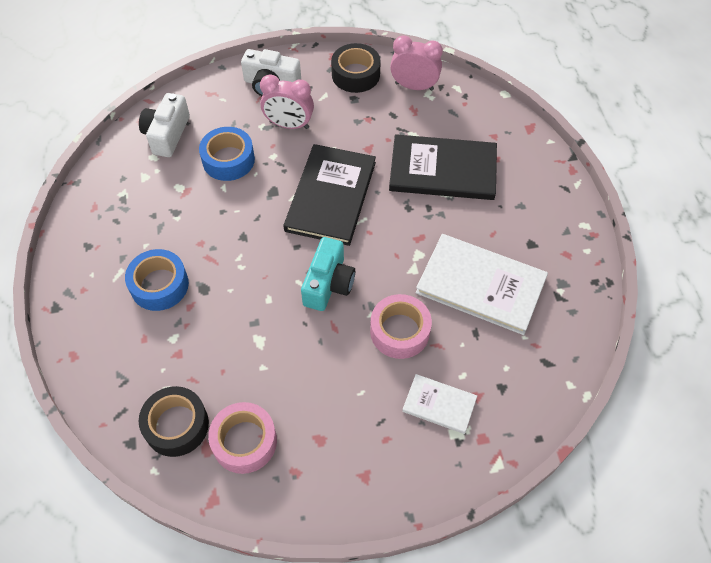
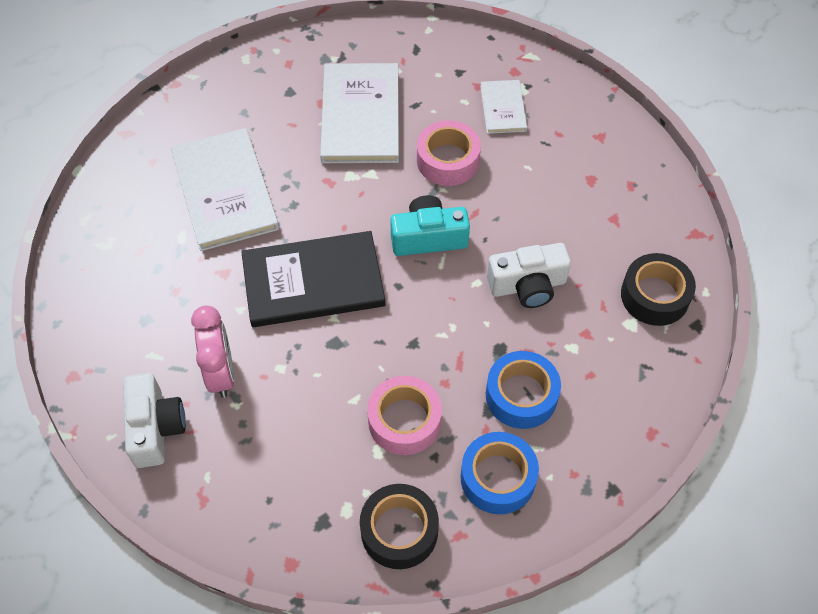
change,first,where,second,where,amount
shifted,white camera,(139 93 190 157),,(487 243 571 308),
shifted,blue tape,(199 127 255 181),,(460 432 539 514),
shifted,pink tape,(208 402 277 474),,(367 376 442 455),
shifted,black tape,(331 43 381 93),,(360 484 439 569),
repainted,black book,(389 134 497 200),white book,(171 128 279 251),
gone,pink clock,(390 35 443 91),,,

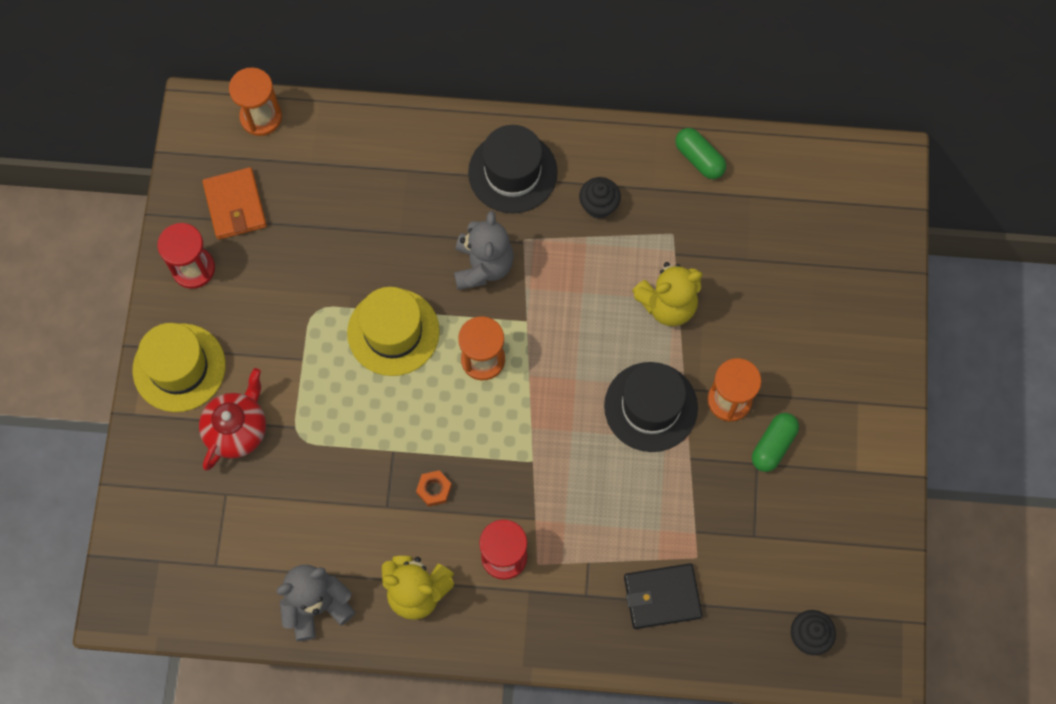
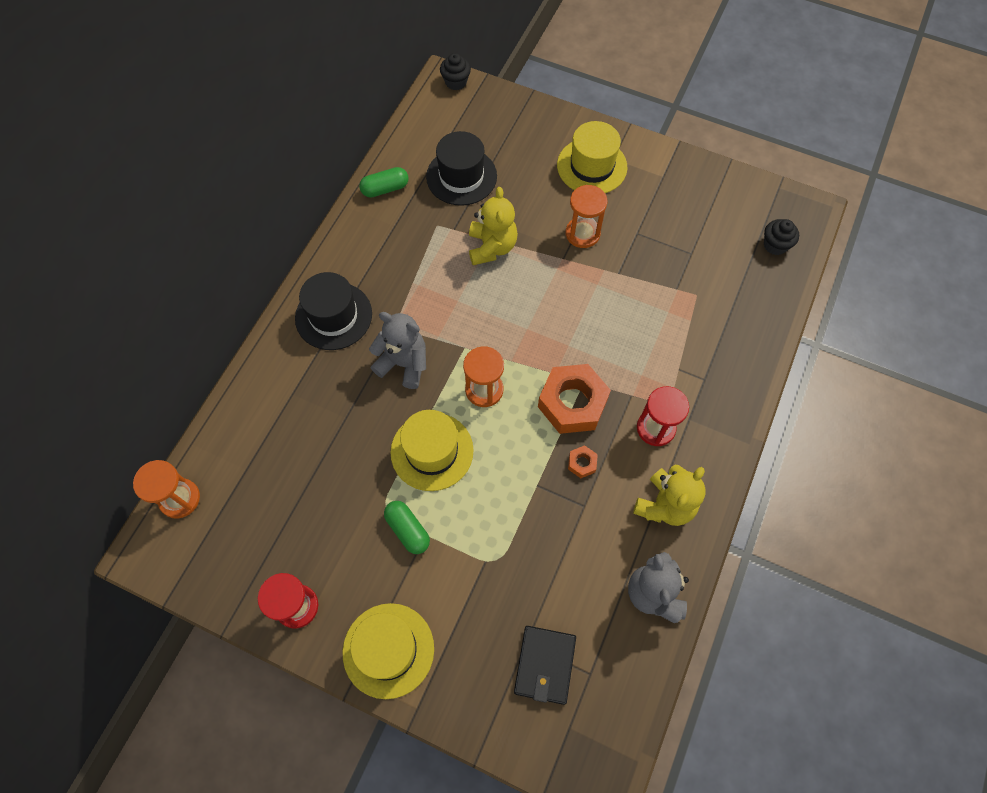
change,first,where,second,where,amount
gone,red teapot,(199 368 266 470),,,
gone,orange wallet,(202 167 267 240),,,
shifted,black cupcake,(579 177 621 219),,(440 53 471 90),
shifted,black hat,(604 362 698 452),,(426 131 497 206),
shifted,black wallet,(624 563 703 629),,(514 626 576 705),
shifted,green capsule,(752 413 799 472),,(384 501 430 554),
new,,,orange nut,(538 364 611 434),
new,,,yellow hat,(557 121 627 193),

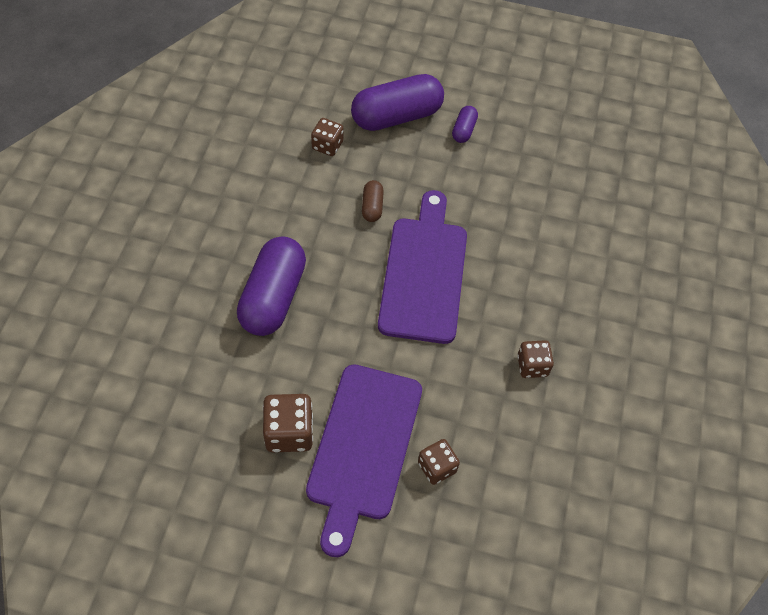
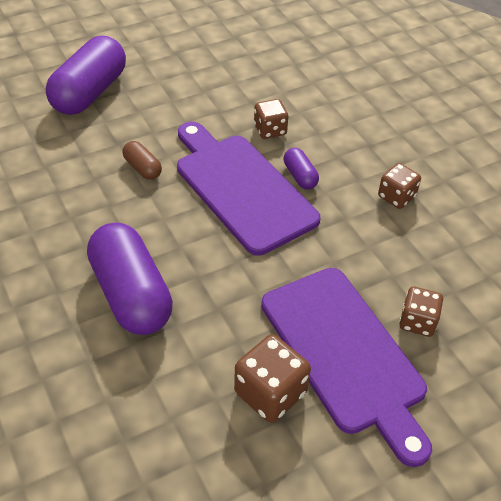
change,first,where,second,where,amount
shifted,brown dice,(311 118 343 156),,(254 99 288 139),
shifted,purple capsule,(452 106 478 143),,(284 148 319 189),

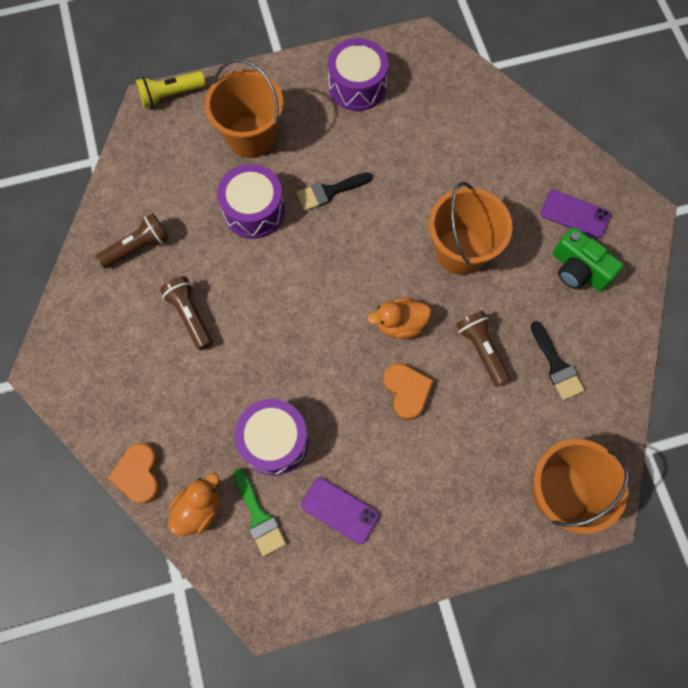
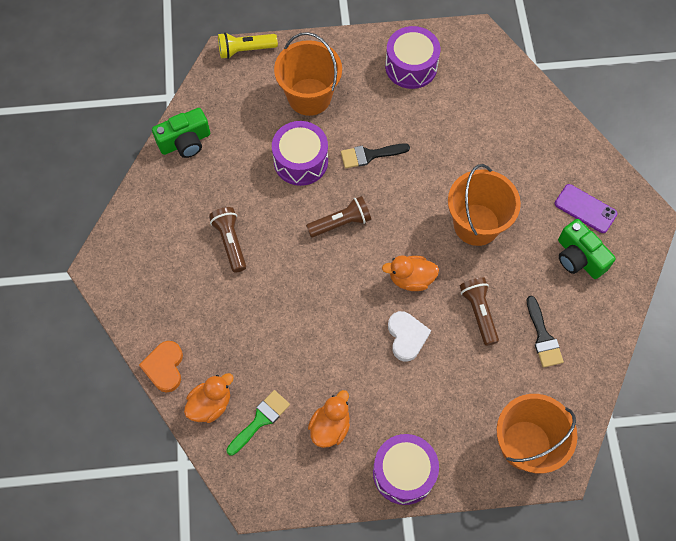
change,first,where,second,where,amount
shifted,brown flashlight,(96 213 169 268),,(306 196 371 238),
rotated,green brush,(233 469 286 556),,(226 390 290 456),120 degrees counterclockwise
shifted,purple drum,(234 399 309 476),,(373 434 439 505),
swapped,purple phone,(301 477 379 544),orange duck,(308 390 350 448),
repainted,orange heart,(383 363 433 420),white heart,(388 311 431 362),
new,,,green camera,(152 108 210 158),

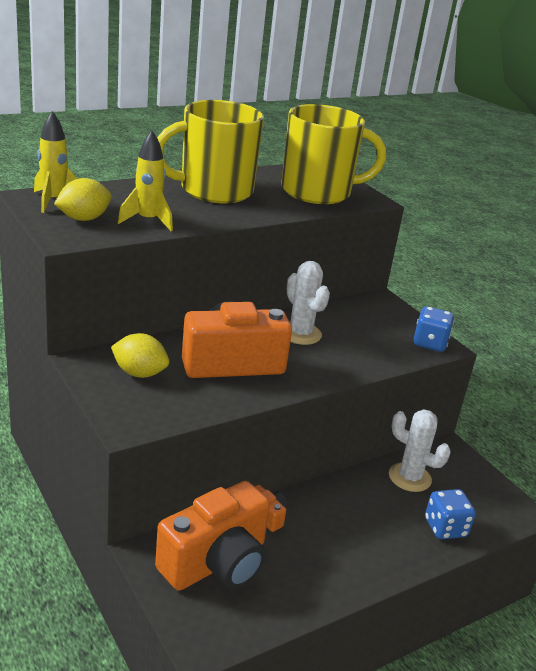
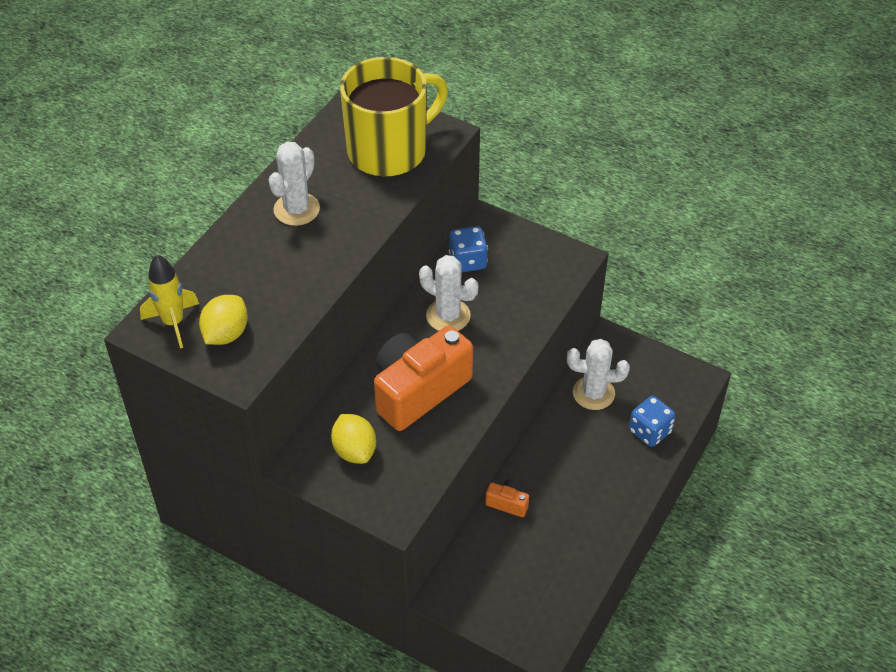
change,first,where,second,where,amount
rotated,yellow lemon,(111 333 169 378),,(331 414 376 464),75 degrees clockwise
gone,yellow rocket,(118 131 173 231),,,
gone,orange camera,(155 481 270 591),,,
swapped,yellow mug,(157 100 264 203),white cactus,(269 142 320 226),
shifted,blue dice,(414 306 454 352),,(449 226 488 272),

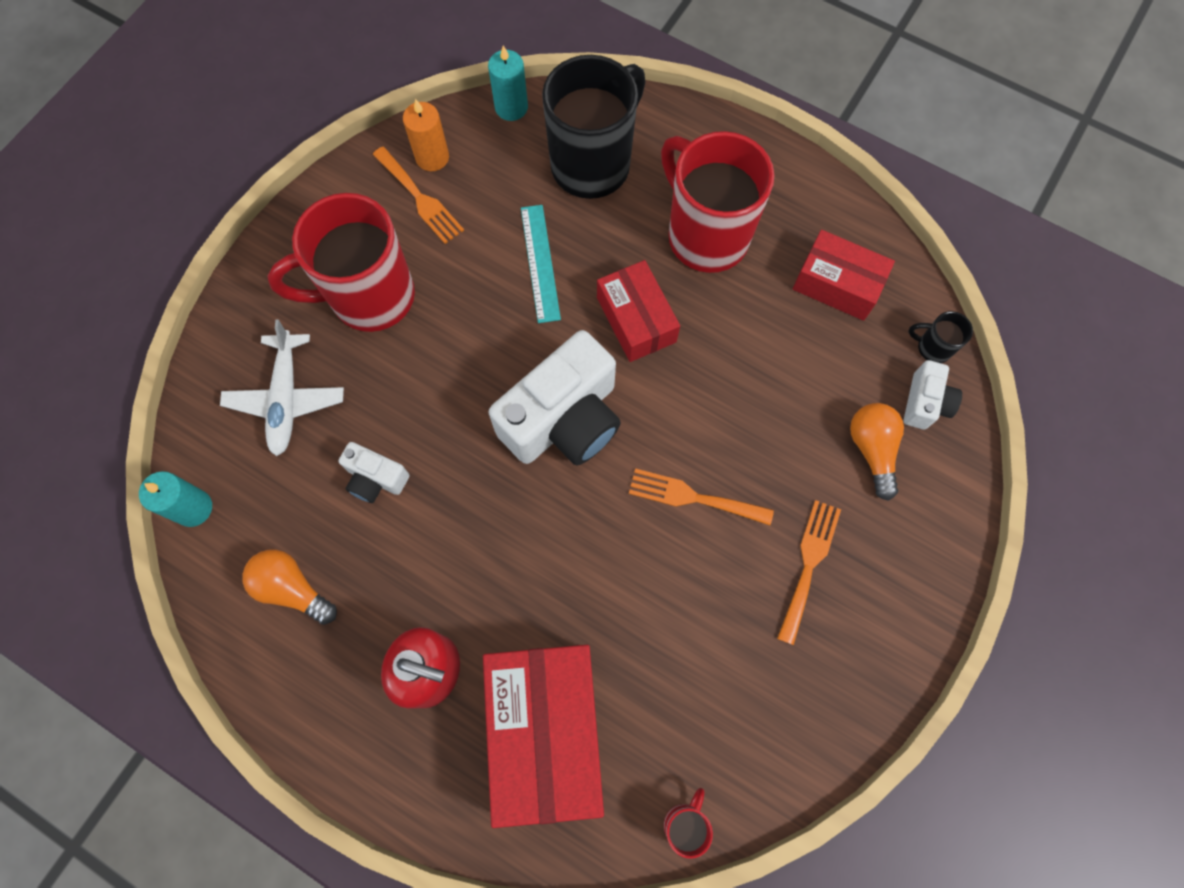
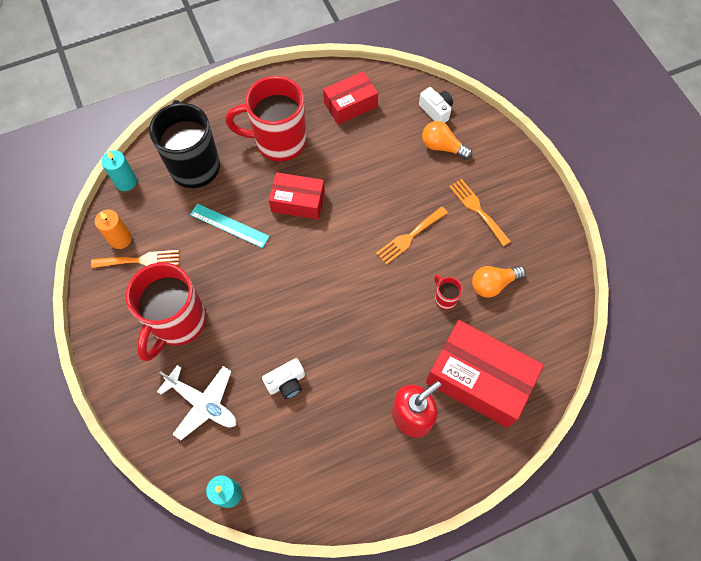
change,first,where,second,where,amount
shifted,orange light bulb,(242 550 337 625),,(472 266 526 298),
gone,white camera,(489 330 621 465),,,
shifted,red mug,(664 788 713 859),,(434 275 463 310),
gone,black mug,(908 311 973 363),,,

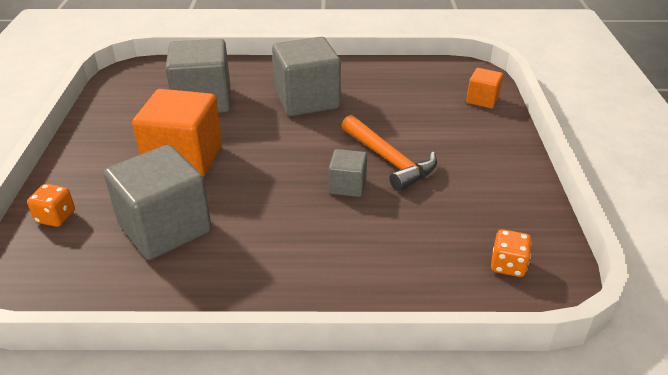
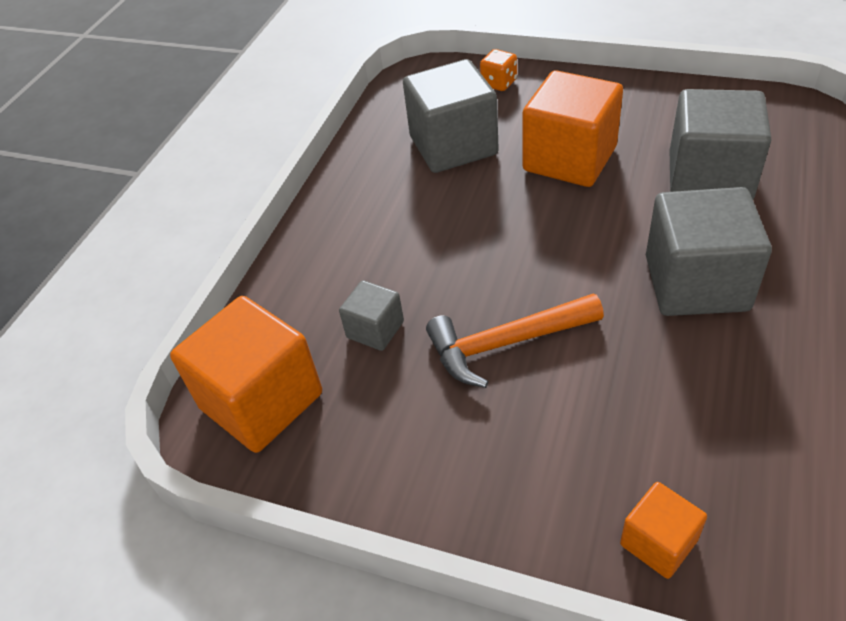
change,first,where,second,where,amount
shifted,grey cube,(329 149 367 197),,(339 280 404 351),
swapped,orange dice,(491 229 532 277),orange cube,(170 296 322 453),

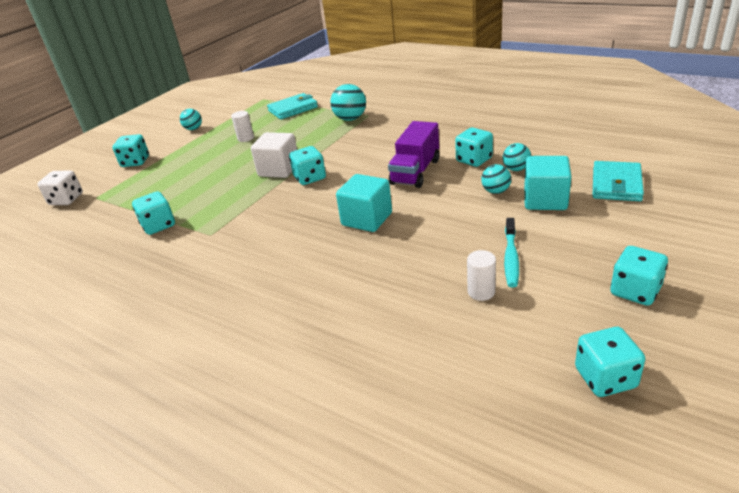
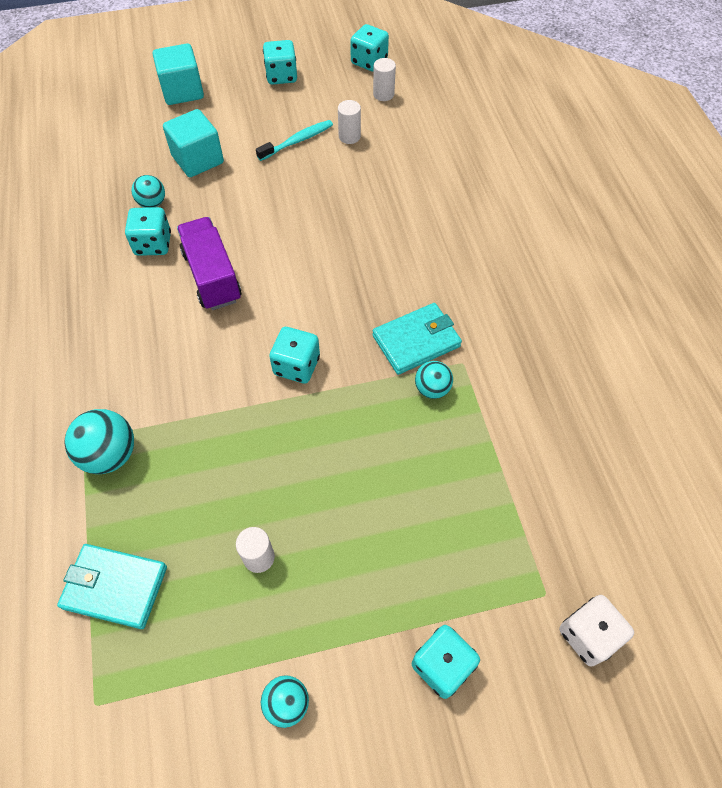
change,first,where,second,where,amount
gone,turquoise dice,(132 191 175 235),,,
gone,white cube,(251 132 297 178),,,
shifted,turquoise cube,(336 174 392 232),,(153 43 204 105),
rotated,purple truck,(388 121 439 188),,(177 217 241 310),90 degrees counterclockwise
shifted,turquoise ball,(481 164 511 194),,(415 361 453 399),
shifted,turquoise wallet,(593 161 644 201),,(372 303 462 375),
new,,,white cylinder,(373 58 396 101),

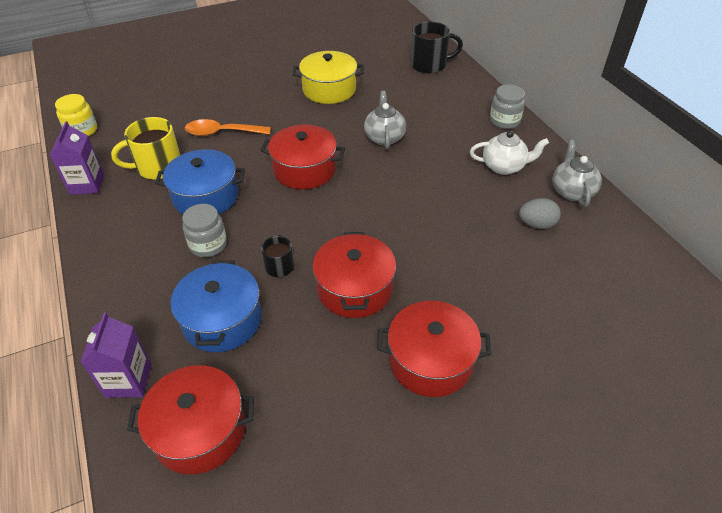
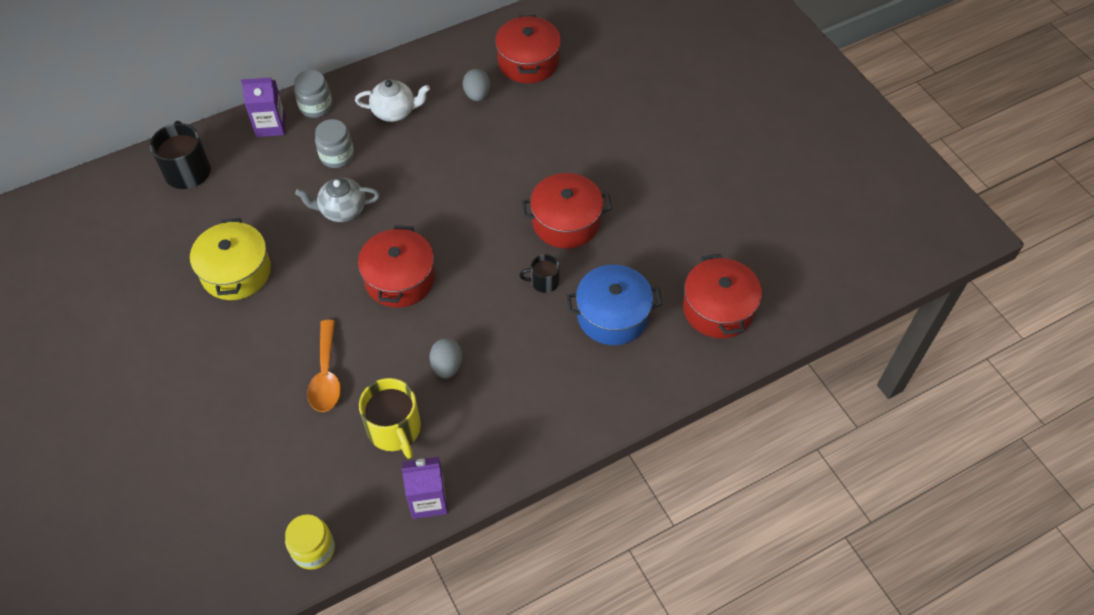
change,first,where,second,where,amount
shifted,purple carton,(81 312 151 398),,(241 77 285 137),
swapped,blue pot,(155 149 245 214),grey egg,(430 338 462 379),
shifted,grey jar,(182 204 227 257),,(315 119 354 168),
shifted,red pot,(377 301 492 397),,(495 15 561 83),
rotated,white teapot,(470 131 549 175),,(355 79 430 122),90 degrees clockwise
gone,grey teapot,(552 140 602 207),,,

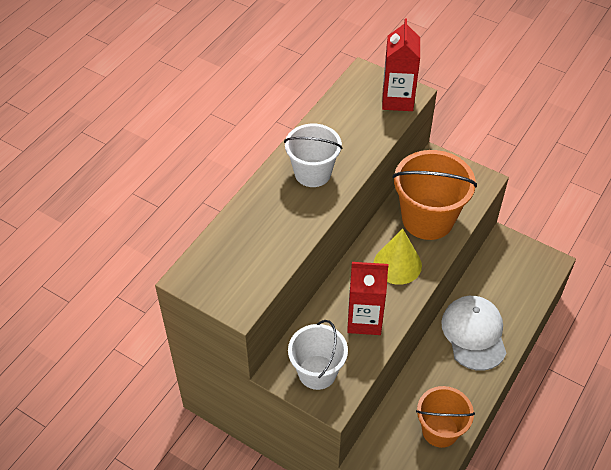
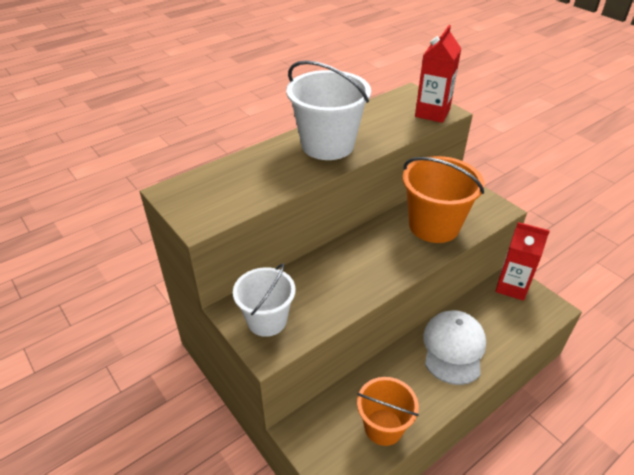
change,first,where,second,where,amount
scaled,white bucket,(284 123 343 187),,(286 60 371 160),x1.51
shifted,red carton,(347 262 388 335),,(496 222 550 301),
gone,yellow cone,(374 229 422 285),,,

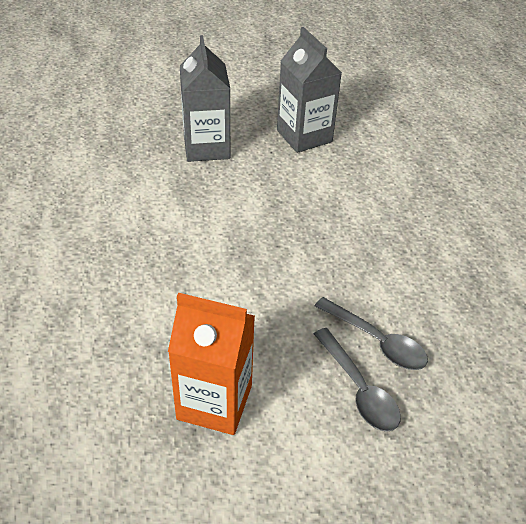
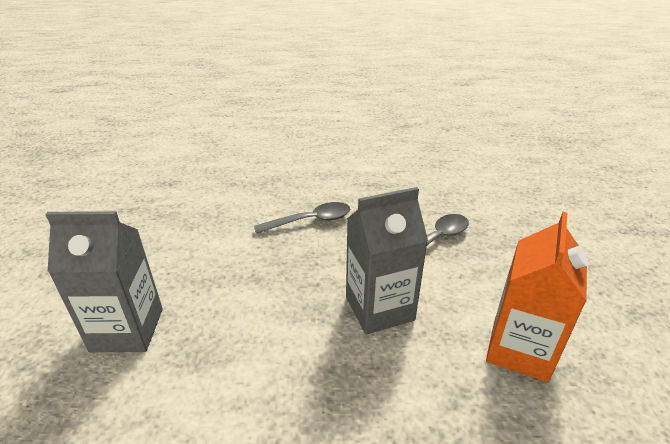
change,first,where,second,where,amount
shifted,grey carton,(277 27 342 153),,(346 187 428 334),
shifted,grey spoon,(314 328 401 432),,(254 202 350 234),

